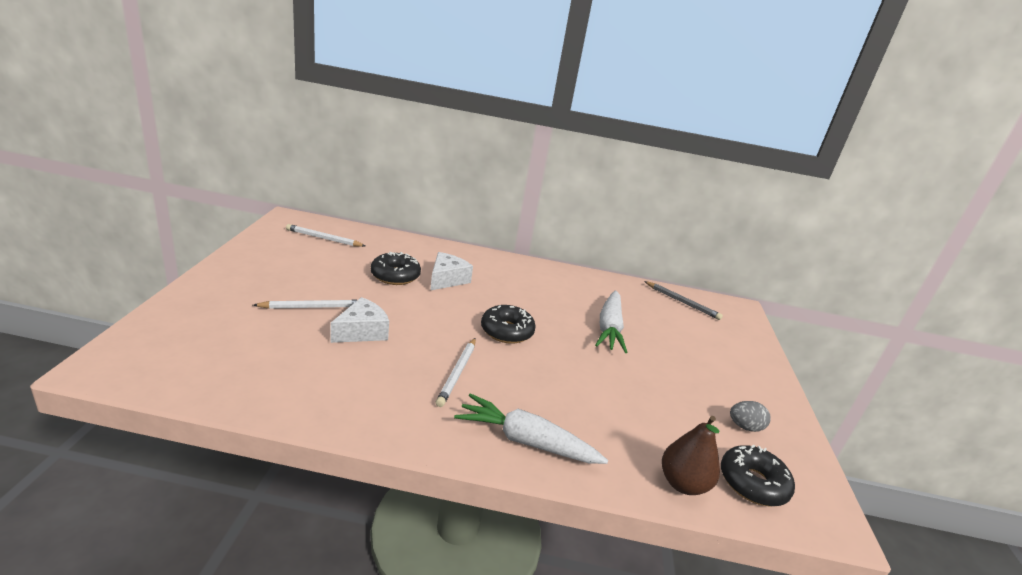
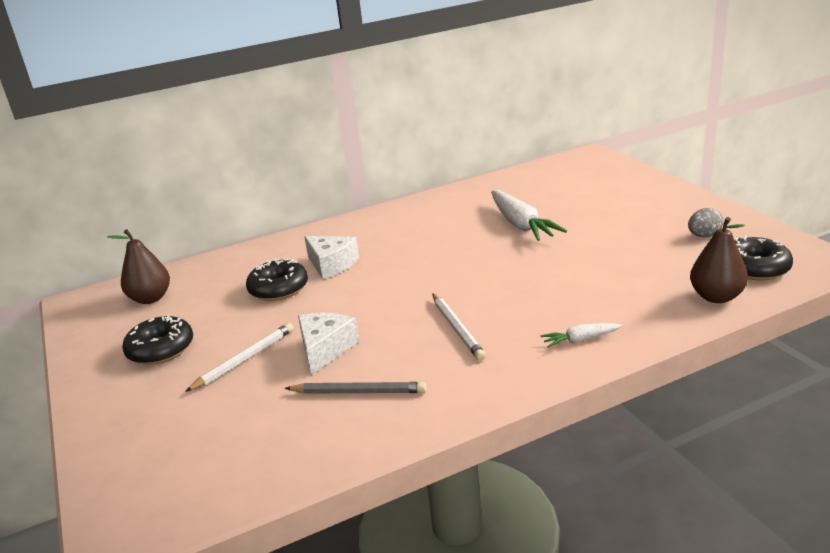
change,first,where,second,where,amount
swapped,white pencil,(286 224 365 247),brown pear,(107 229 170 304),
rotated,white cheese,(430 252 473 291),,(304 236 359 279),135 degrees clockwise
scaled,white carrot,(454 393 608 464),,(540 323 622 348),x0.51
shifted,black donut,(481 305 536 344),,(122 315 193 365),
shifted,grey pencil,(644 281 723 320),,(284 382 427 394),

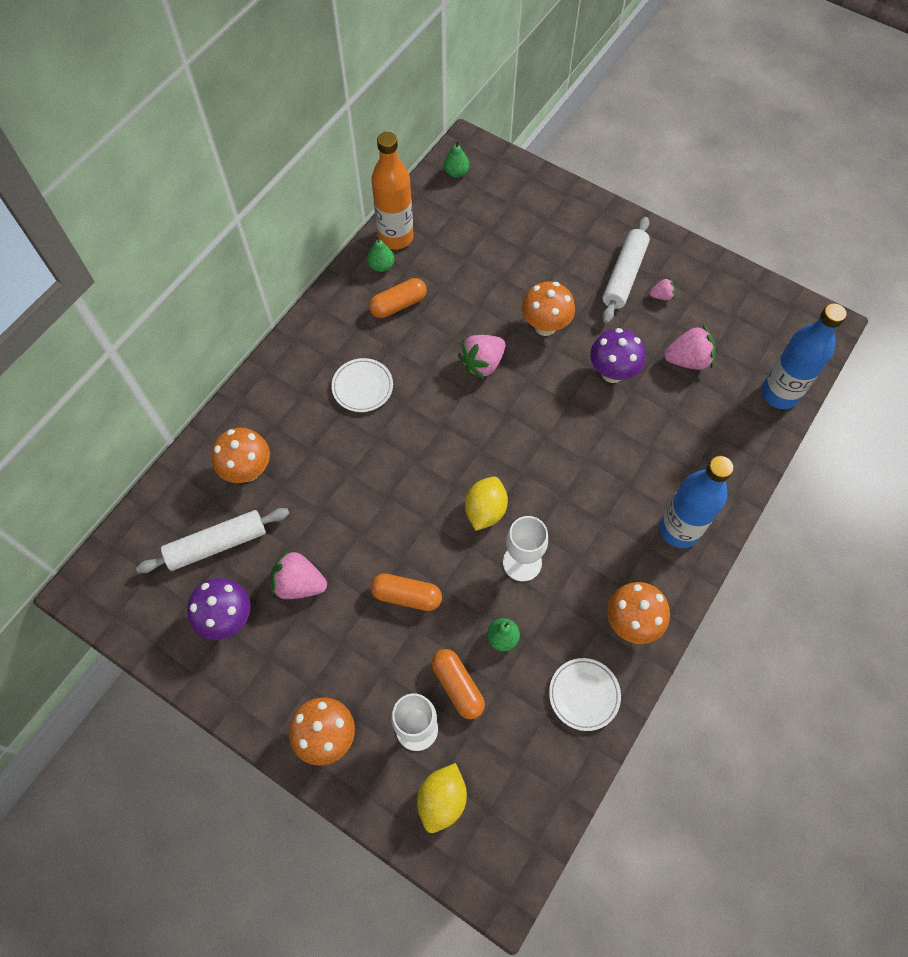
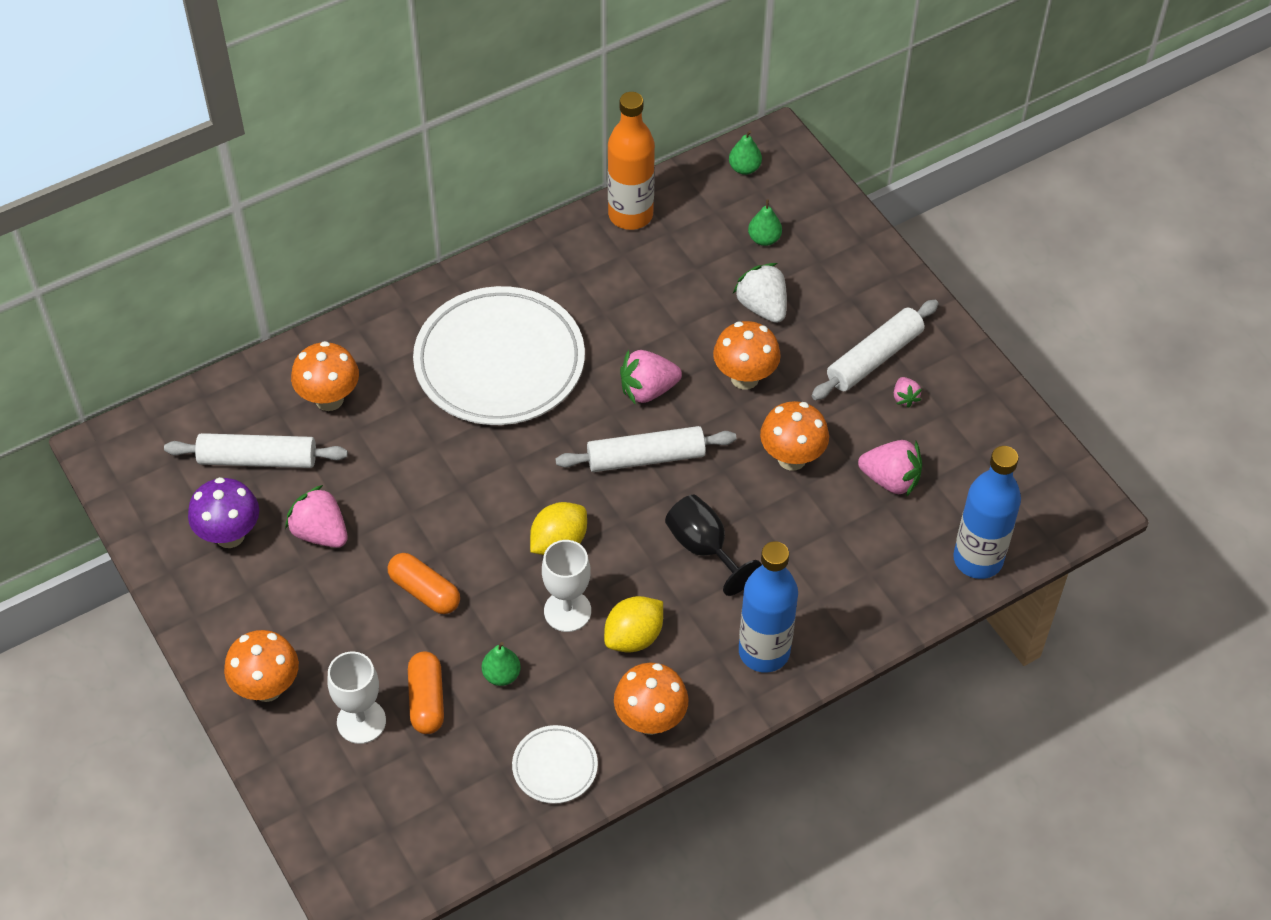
change,first,where,second,where,amount
scaled,white plate,(331 358 393 412),,(413 286 585 425),x2.26
shifted,green pear,(367 235 394 272),,(748 199 782 246),
gone,orange capsule,(369 278 427 318),,,
shifted,yellow lemon,(417 763 467 833),,(604 596 663 652),
repainted,purple mushroom,(590 328 645 383),orange mushroom,(760 401 829 471),
rotated,pink strawberry,(649 278 675 301),,(894 377 922 408),60 degrees clockwise
new,,,white rolling pin,(555 426 737 472),
new,,,black goblet,(665 495 762 596),
new,,,white strawberry,(733 263 787 323),

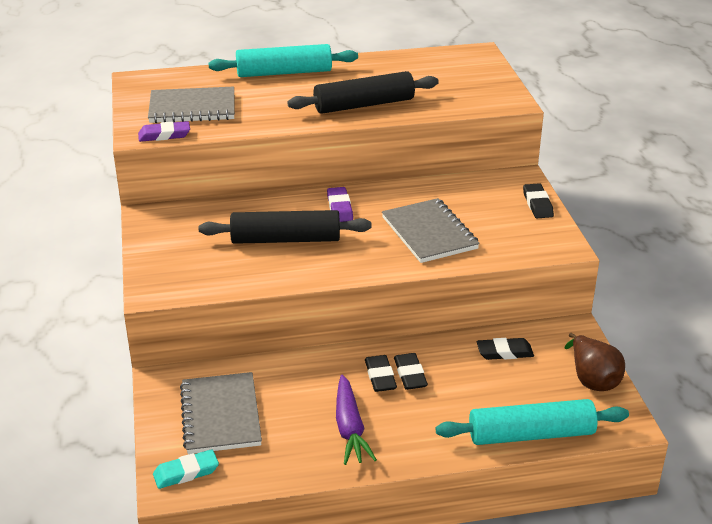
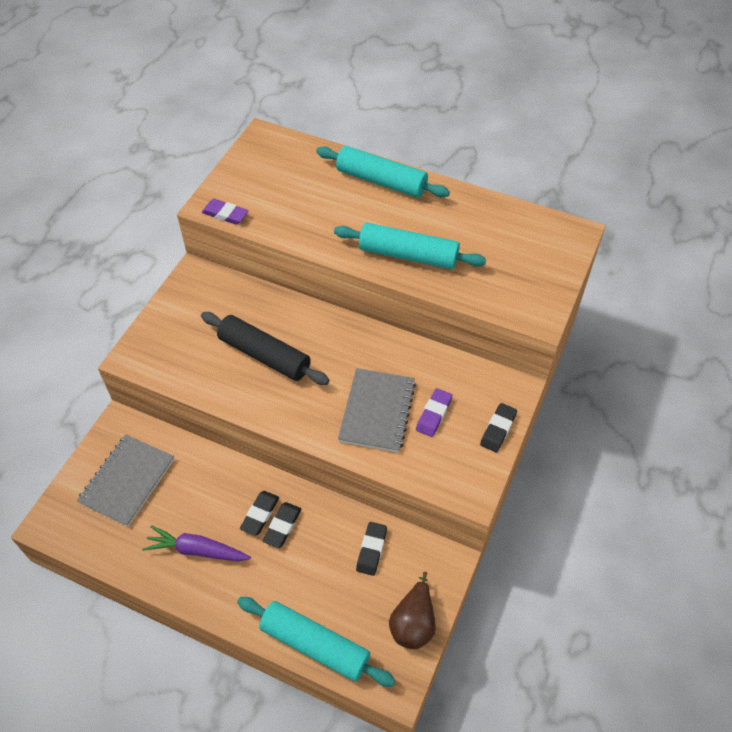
change,first,where,second,where,amount
gone,grey notebook,(148 87 235 123),,,
gone,turquoise eraser,(153 449 219 489),,,
repainted,black rolling pin,(287 71 439 114),turquoise rolling pin,(334 223 486 269),
shifted,purple eraser,(327 187 353 222),,(416 388 452 437),
rotated,purple carrot,(336 374 377 465),,(142 525 251 561),75 degrees clockwise
rotated,black eraser,(477 338 534 360),,(356 522 387 576),75 degrees clockwise

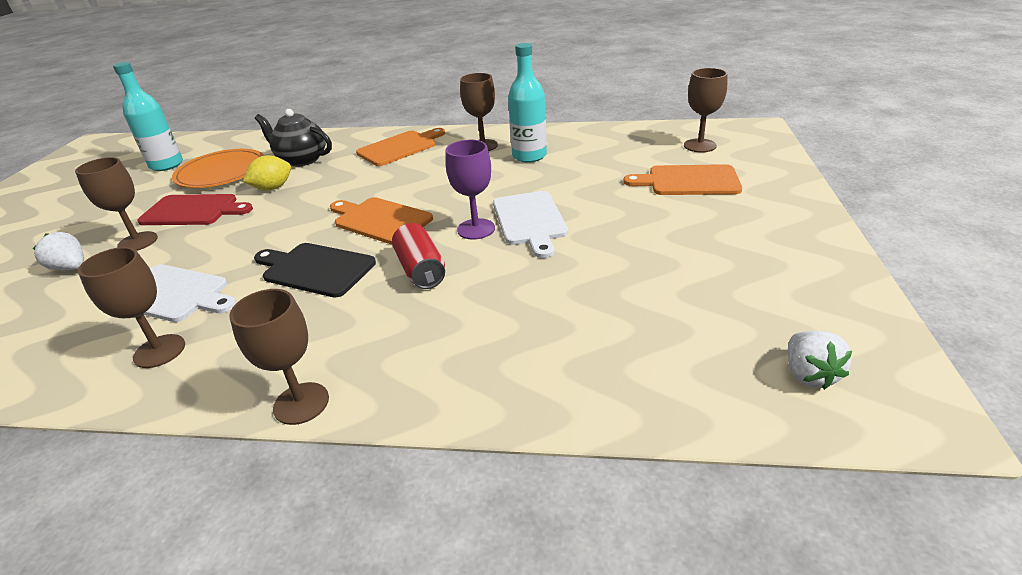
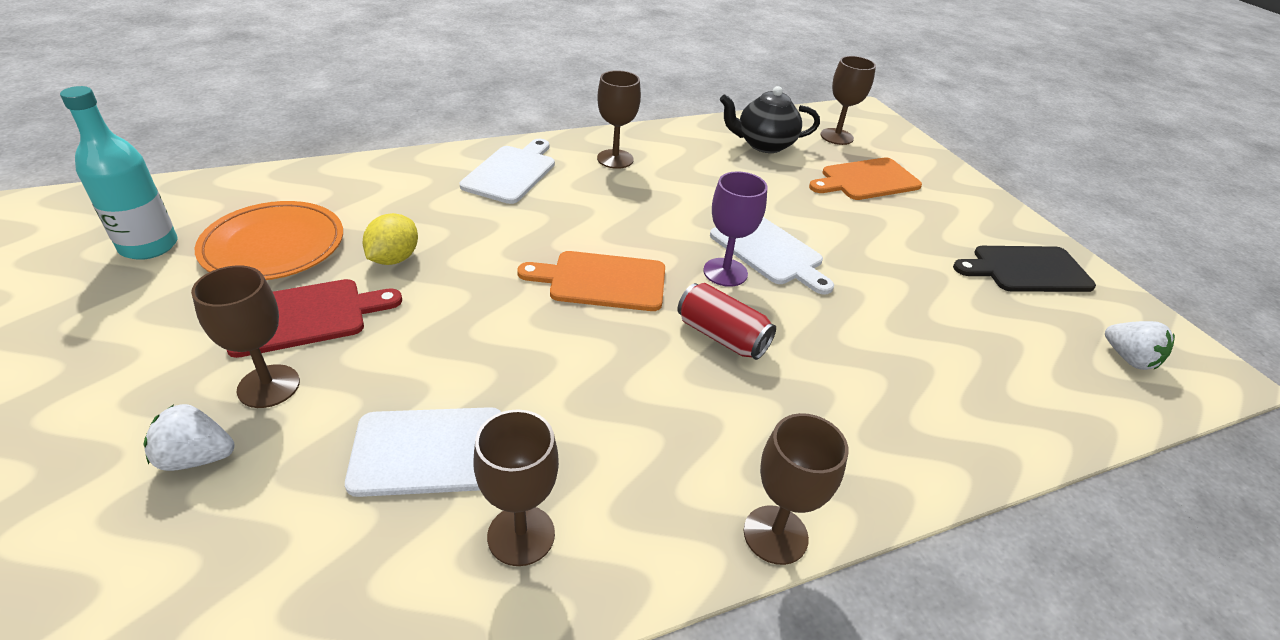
change,first,where,second,where,amount
shifted,black cutting board,(254 243 376 298),,(953 246 1096 292),
shifted,black teapot,(255 109 332 166),,(720 86 820 153),
repainted,orange cutting board,(356 128 445 166),white cutting board,(460 139 555 204),
gone,turquoise bottle,(508 43 547 163),,,

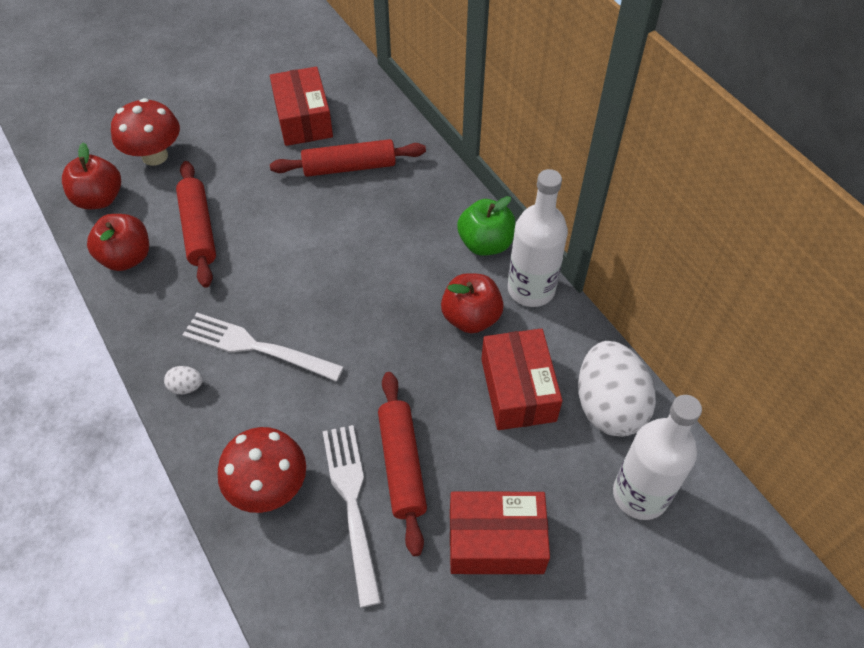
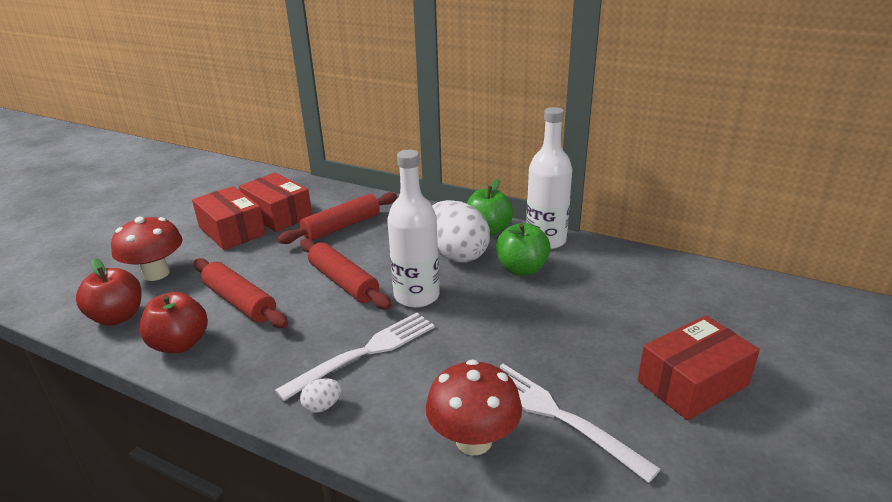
change,first,where,second,where,amount
rotated,white fork,(183 313 344 382),,(275 313 435 401),150 degrees clockwise
shifted,red rolling pin,(378 372 427 556),,(300 238 392 310),
repainted,red apple,(441 273 504 333),green apple,(496 223 551 276),
shifted,red box,(481 328 563 430),,(192 186 266 250),
shifted,white egg,(578 341 656 437),,(432 200 490 262),
shifted,white bottle,(613 395 702 520),,(387 150 440 308),

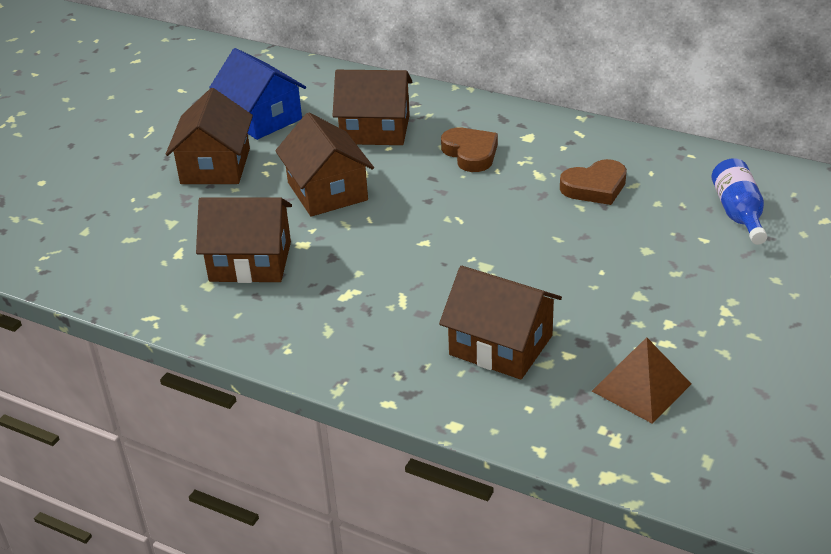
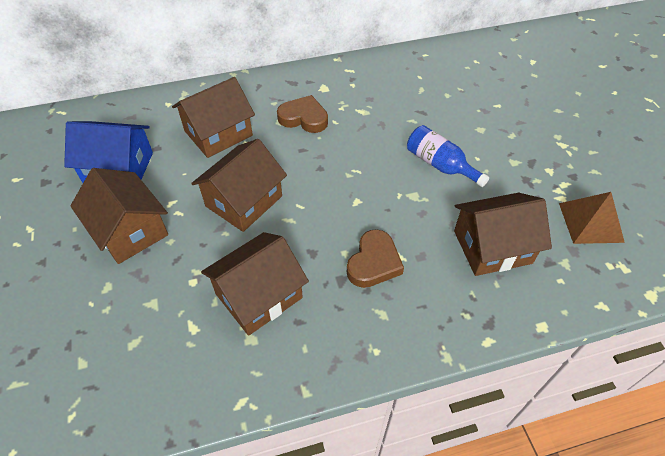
change,first,where,second,where,amount
rotated,brown house,(275 112 374 217),,(191 139 287 232),75 degrees counterclockwise
shifted,brown heart,(560 159 627 205),,(347 229 404 288),
shifted,blue bottle,(711 158 767 245),,(407 125 489 187),

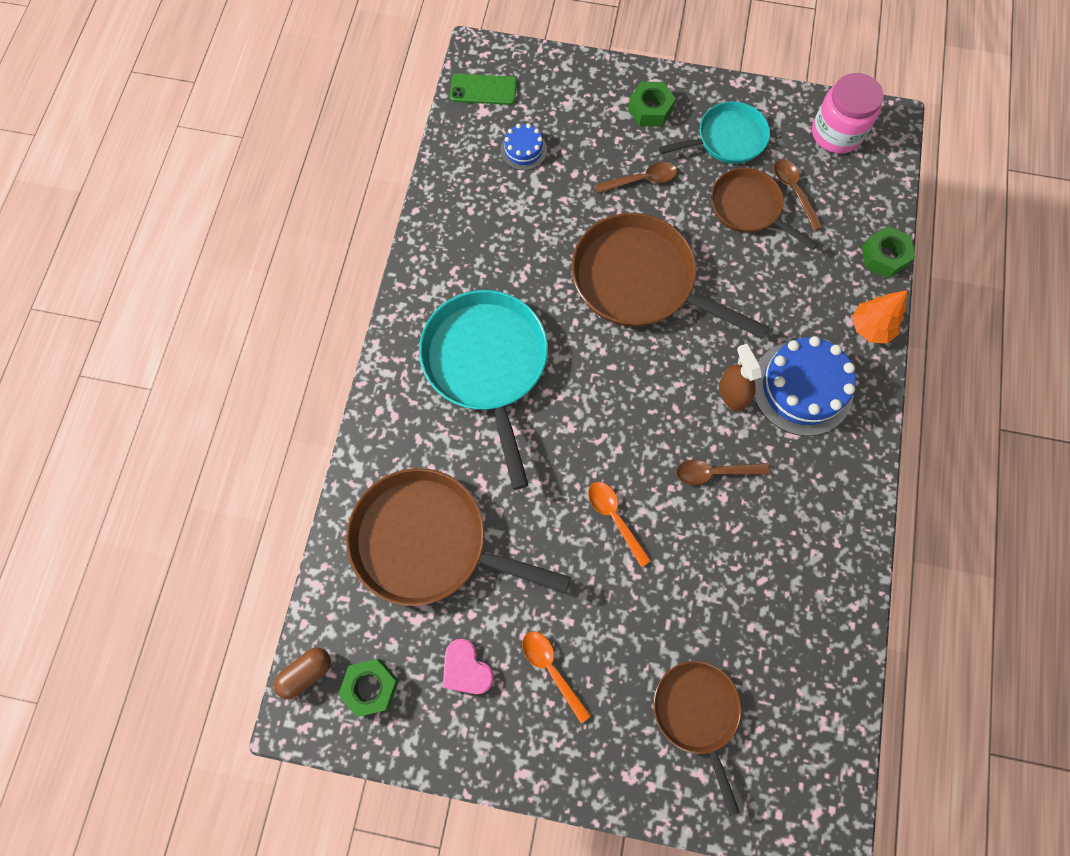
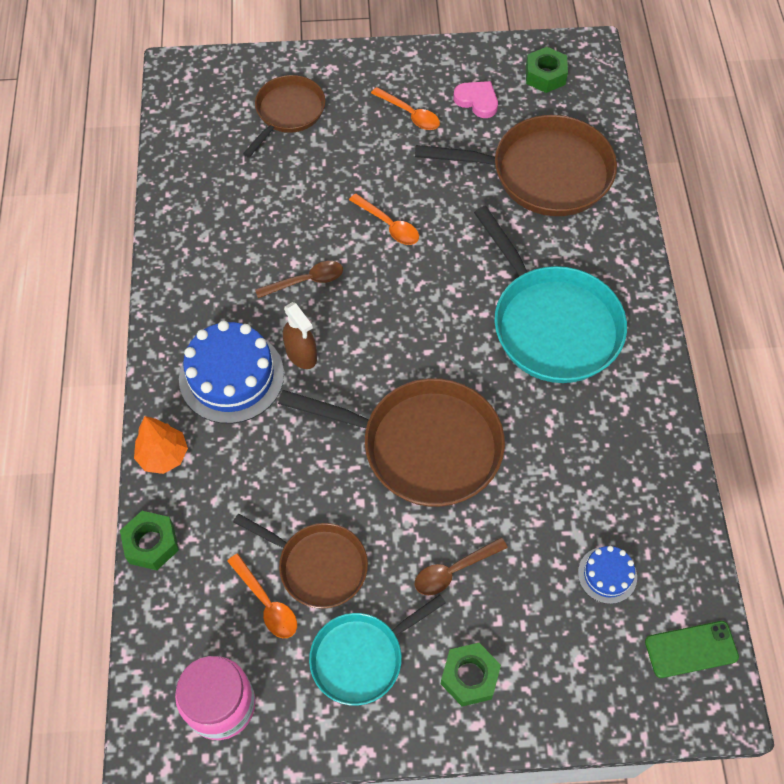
change,first,where,second,where,amount
gone,brown capsule,(274 648 331 699),,,
rotated,brown pan,(653 661 742 816),,(243 75 325 158),120 degrees counterclockwise
repainted,brown spoon,(774 159 823 231),orange spoon,(227 553 297 638),

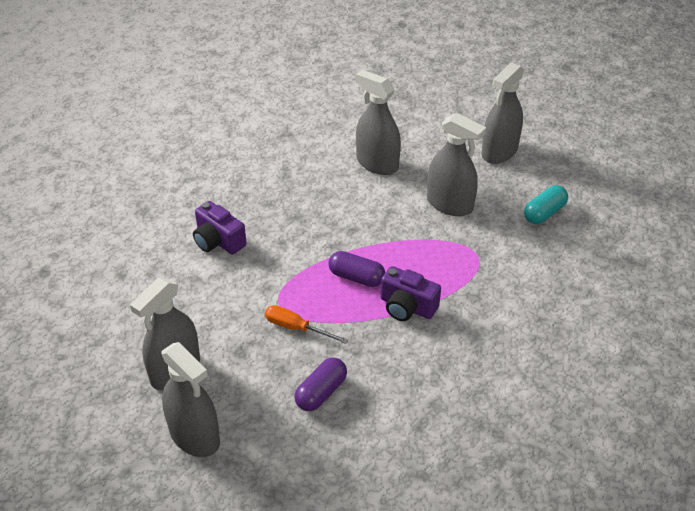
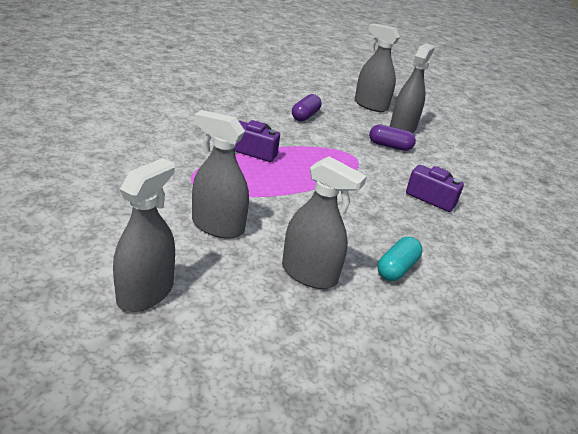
change,first,where,second,where,amount
gone,orange screwdriver,(265 305 349 344),,,
shifted,purple capsule,(329 251 385 287),,(369 124 416 151),
shifted,turquoise capsule,(524 185 568 224),,(378 237 422 281),

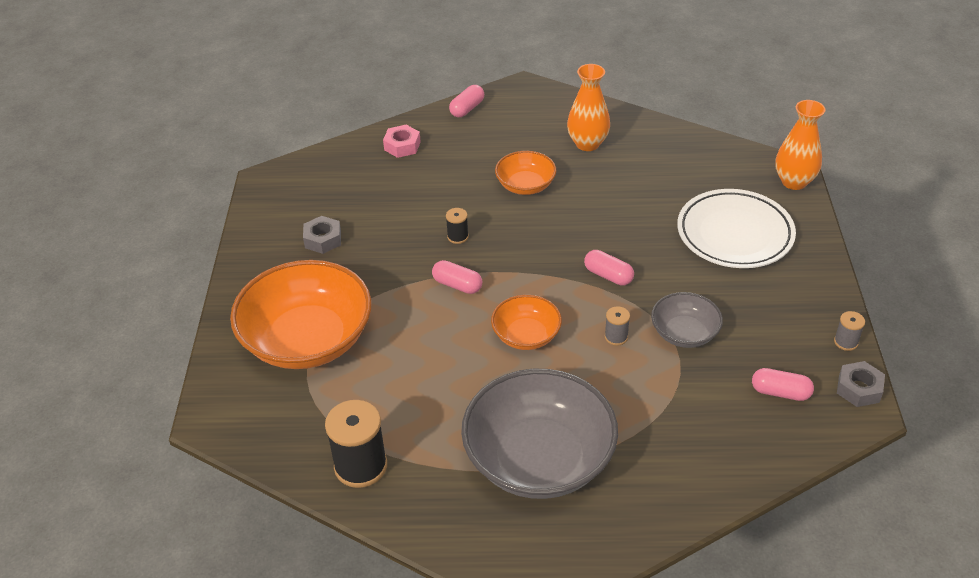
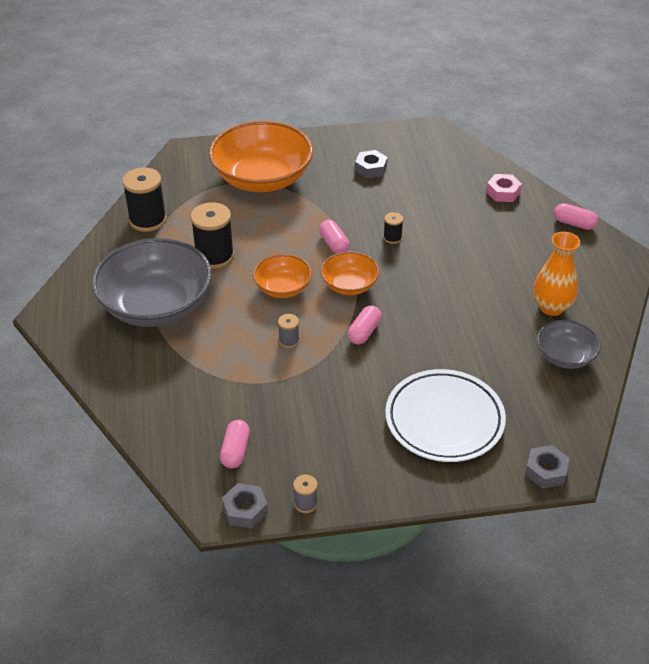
change,first,where,second,where,amount
rotated,pink capsule,(432 260 482 294),,(319 220 350 254),45 degrees counterclockwise
shifted,orange bowl,(495 151 556 195),,(321 252 379 295),
shifted,grey bowl,(651 292 723 348),,(537 320 601 369),
swapped,orange vase,(775 100 825 190),grey nut,(525 445 570 489),
new,,,black spool,(191 202 234 269),

